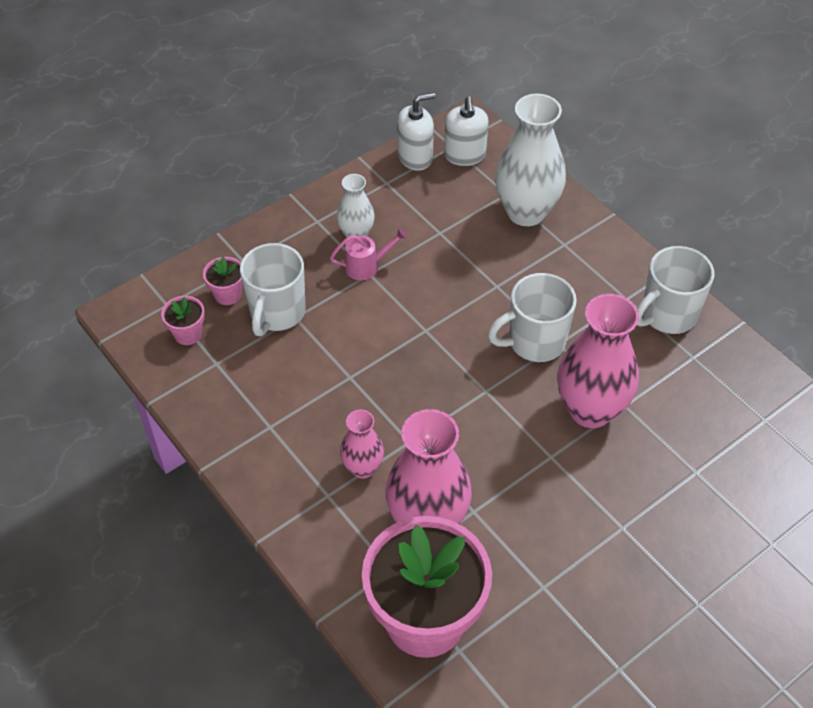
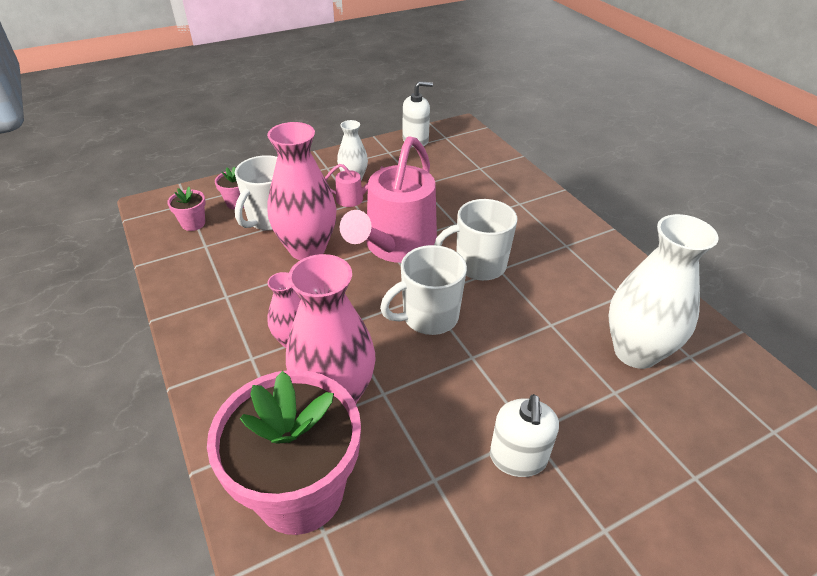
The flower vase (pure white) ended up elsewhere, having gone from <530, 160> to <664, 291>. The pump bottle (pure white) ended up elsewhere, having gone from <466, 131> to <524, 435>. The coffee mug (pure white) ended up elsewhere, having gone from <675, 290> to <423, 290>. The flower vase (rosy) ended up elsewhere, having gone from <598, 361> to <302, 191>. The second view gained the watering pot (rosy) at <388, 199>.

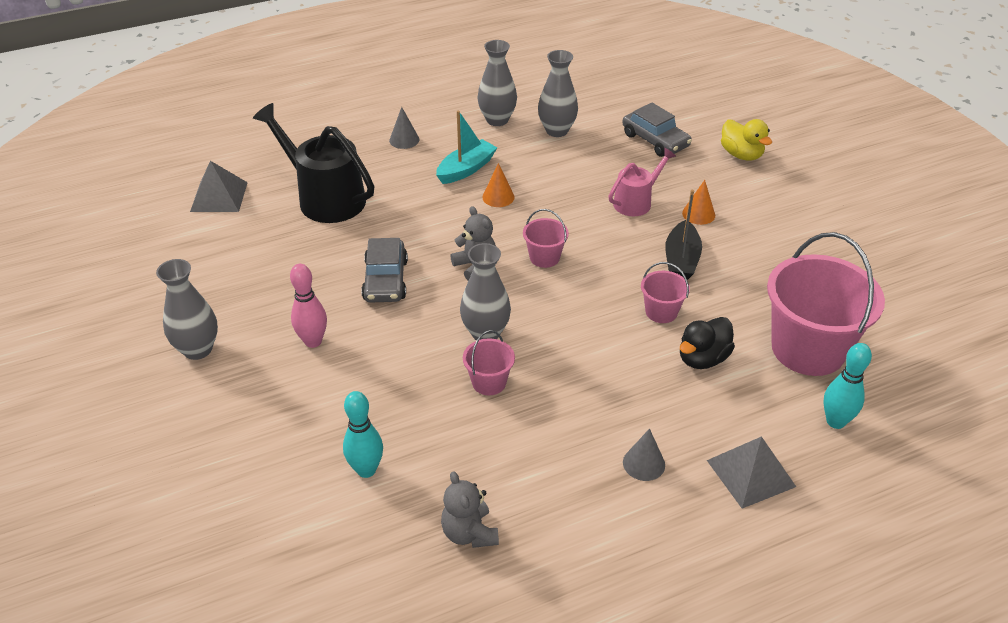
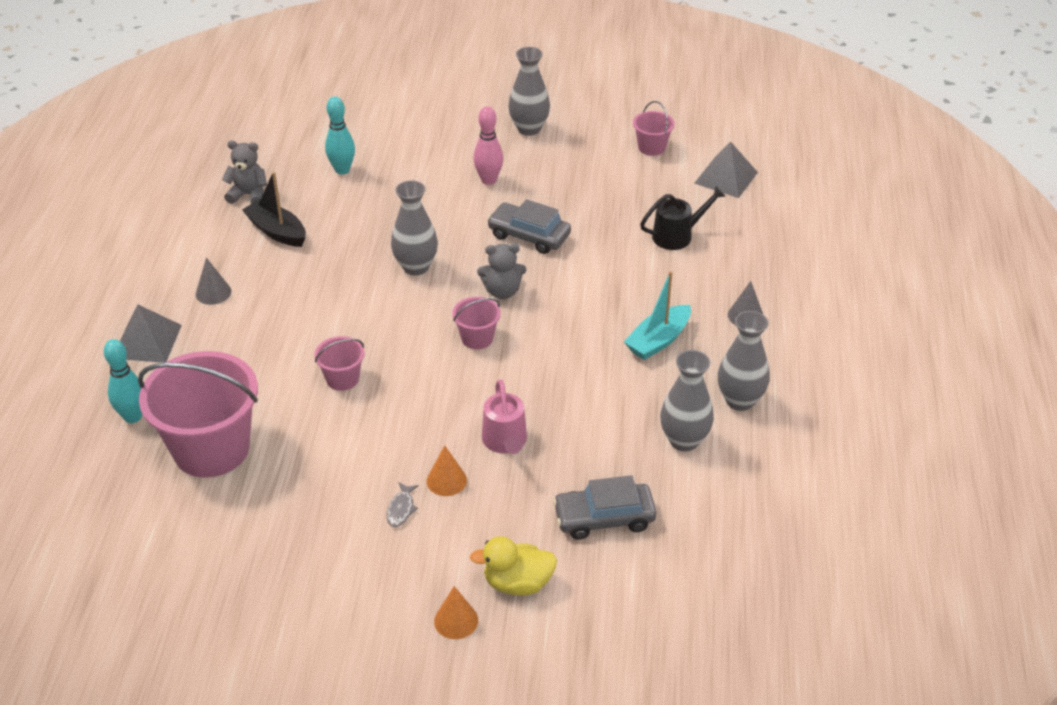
The size of the watering pot (jet-black) at <313, 163> changed by a factor of 0.57. The boat (aqua) at <467, 147> ended up facing another way, 60 degrees clockwise from before. The solid cone (orange-coloured) ended up elsewhere, having gone from <498, 185> to <456, 612>. The boat (jet-black) ended up elsewhere, having gone from <683, 235> to <274, 209>. The second view lost the toy duck (jet-black) at <707, 343>. The bucket (rosy) ended up elsewhere, having gone from <489, 363> to <654, 128>. The second view gained the fish (gray) at <403, 504>.

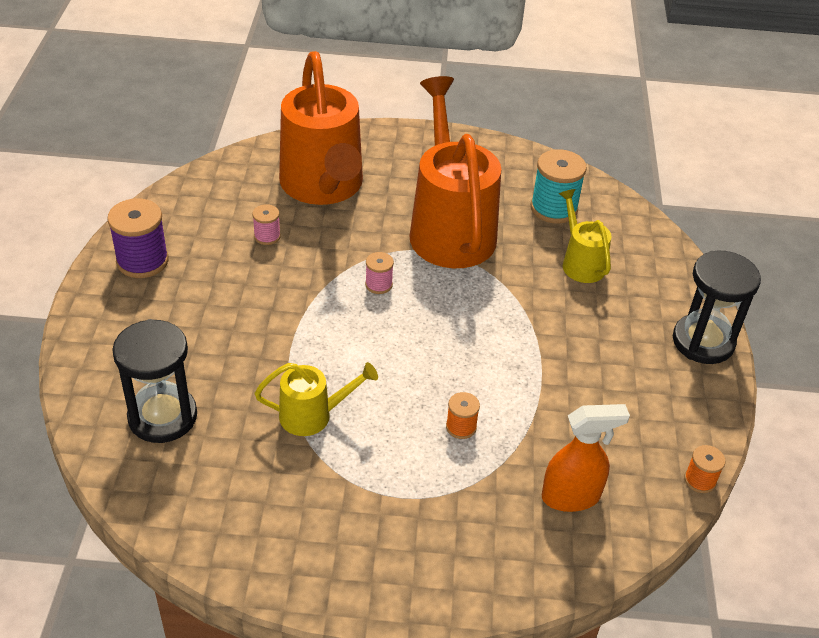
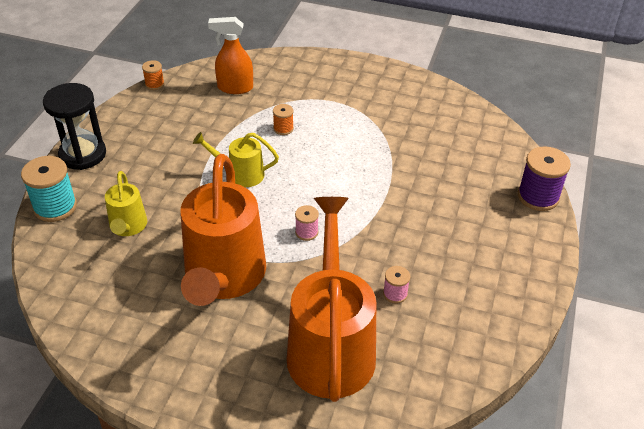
The reel of thread (aqua) ended up elsewhere, having gone from <559, 186> to <49, 189>. The reel of thread (purple) ended up elsewhere, having gone from <138, 238> to <544, 178>. The second view lost the hourglass (jet-black) at <154, 381>. The watering pot (bright yellow) ended up elsewhere, having gone from <316, 399> to <236, 159>.

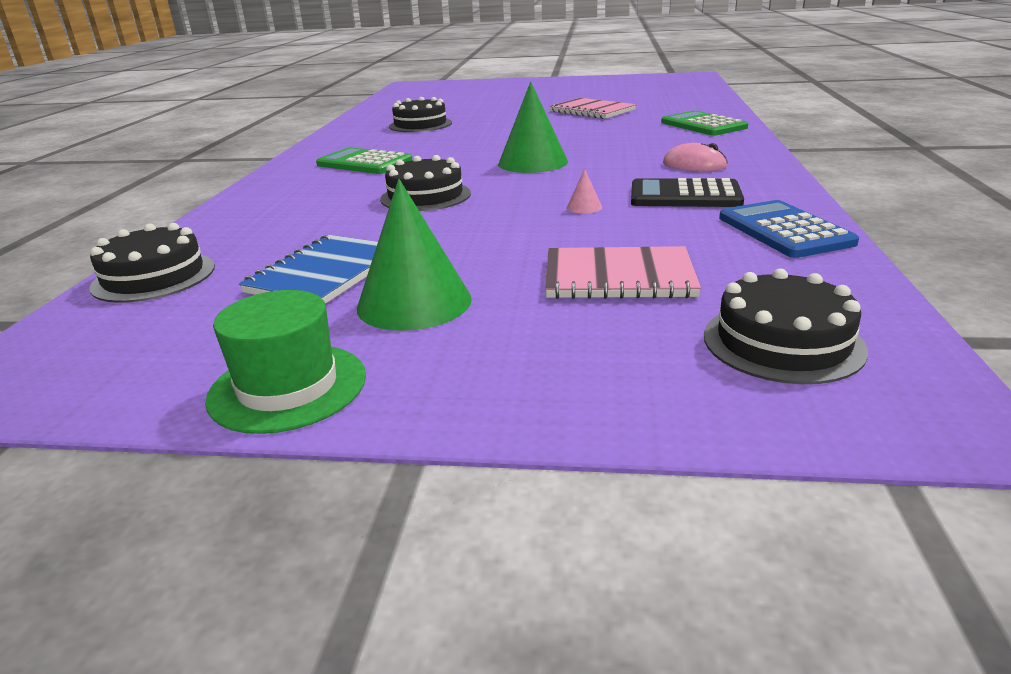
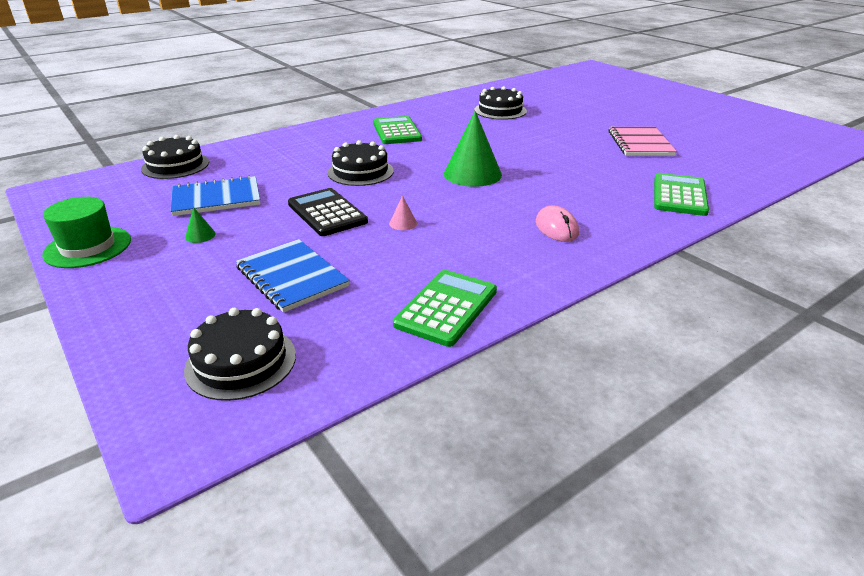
The pocket calculator (jet-black) ended up elsewhere, having gone from <687, 192> to <328, 212>. The size of the solid cone (leaf-green) at <414, 255> changed by a factor of 0.41. What was the pocket calculator (royal blue) at <789, 229> turned into the pocket calculator (leaf-green) at <445, 308>. What was the notepad (rosy) at <623, 272> turned into the notepad (royal blue) at <293, 276>.

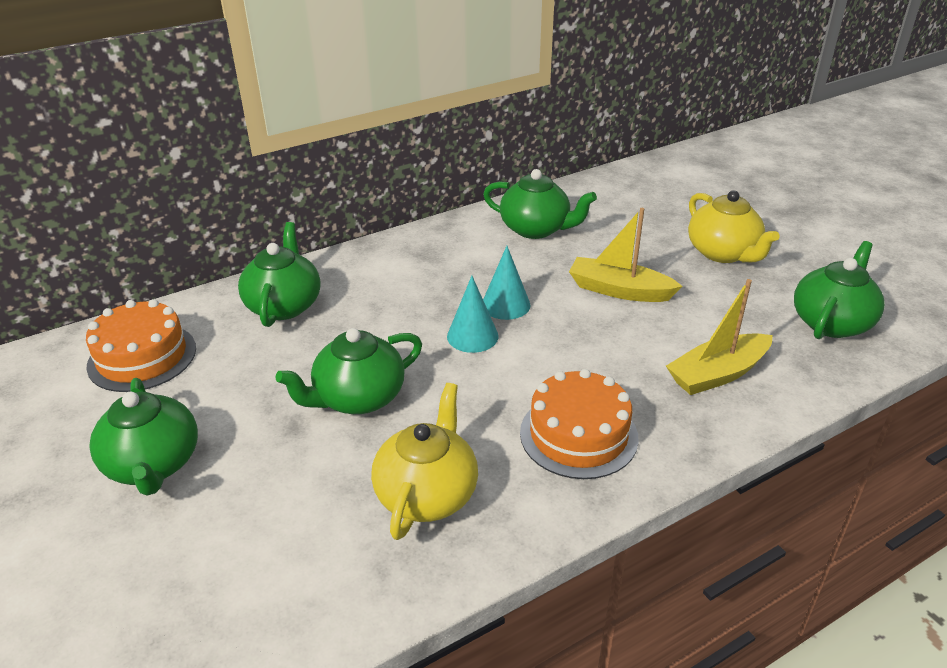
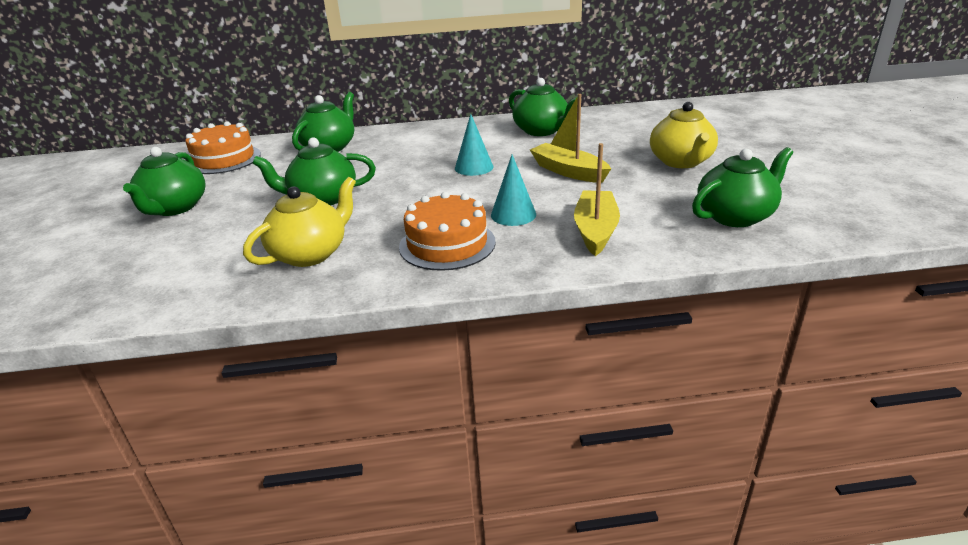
The solid cone (aqua) ended up elsewhere, having gone from <473, 314> to <513, 190>. The boat (bright yellow) at <719, 337> ended up facing another way, 105 degrees clockwise from before.

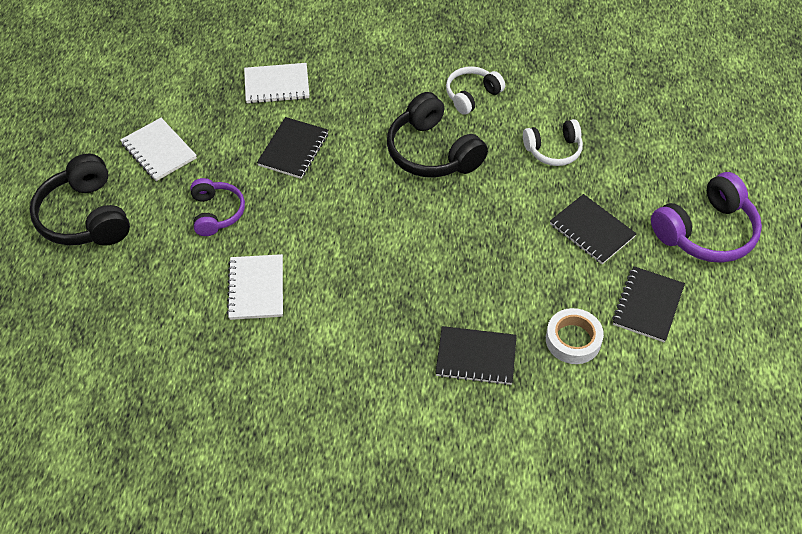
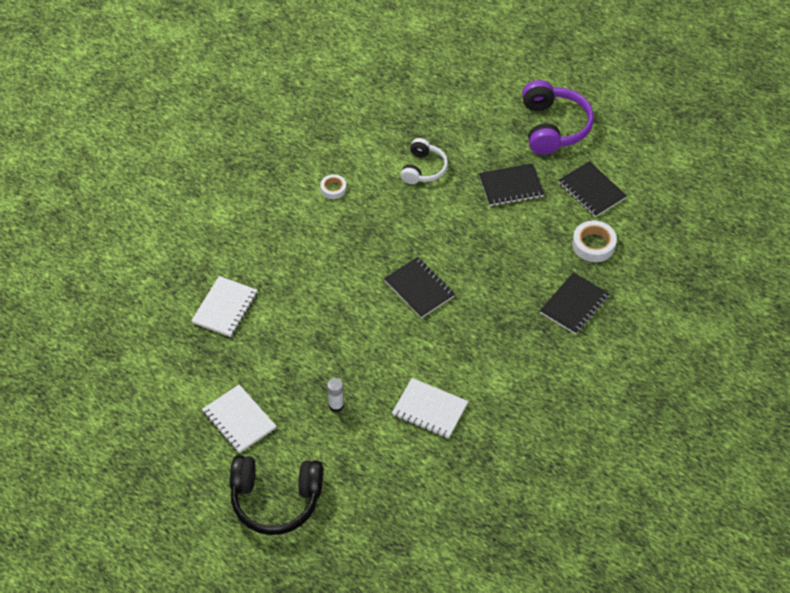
Where the over-ear headphones (pure white) stood at <475, 90>, the tape (pure white) came to stand at <333, 186>. The second view lost the over-ear headphones (jet-black) at <437, 135>. The notepad (jet-black) ended up elsewhere, having gone from <292, 148> to <419, 287>. The notepad (pure white) at <158, 149> ended up facing another way, 60 degrees clockwise from before. Where the over-ear headphones (purple) stood at <217, 207>, the glue (pure white) came to stand at <335, 395>.

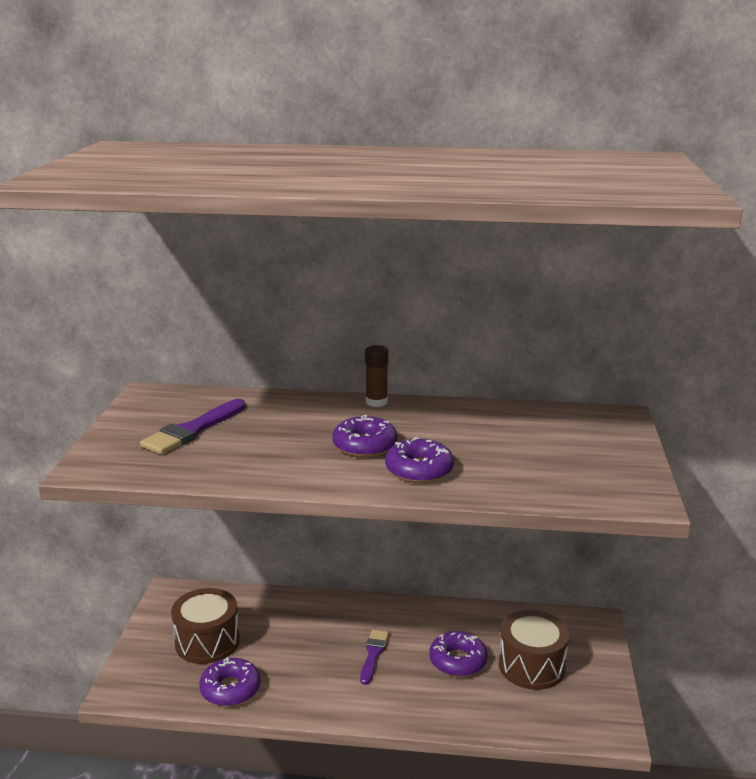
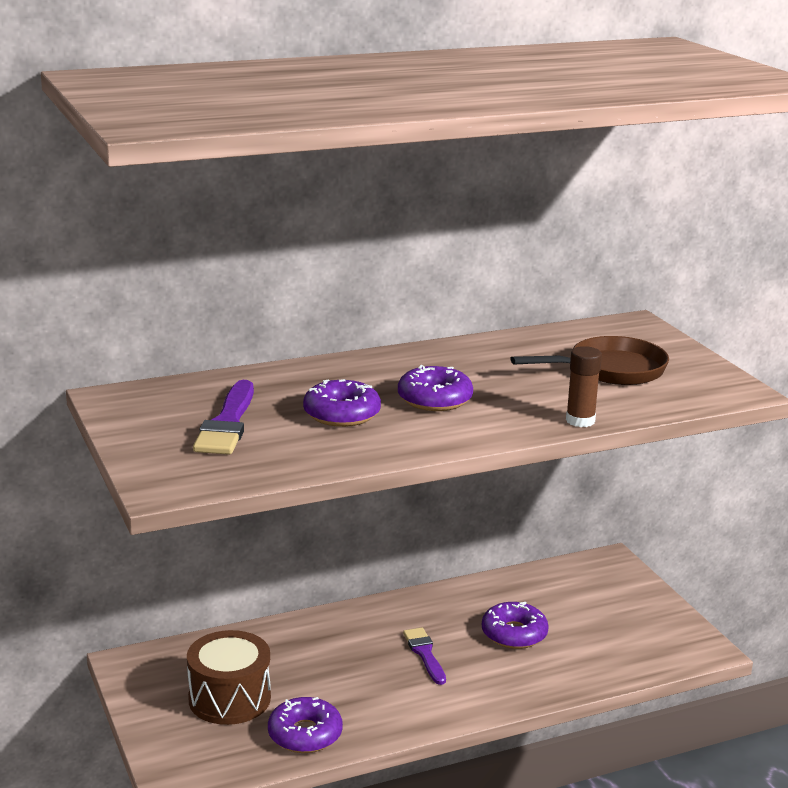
The glue (brown) ended up elsewhere, having gone from <376, 376> to <584, 386>. The glazed donut (purple) ended up elsewhere, having gone from <419, 460> to <342, 403>. The second view lost the drum (brown) at <534, 650>. The second view gained the frying pan (brown) at <589, 360>.

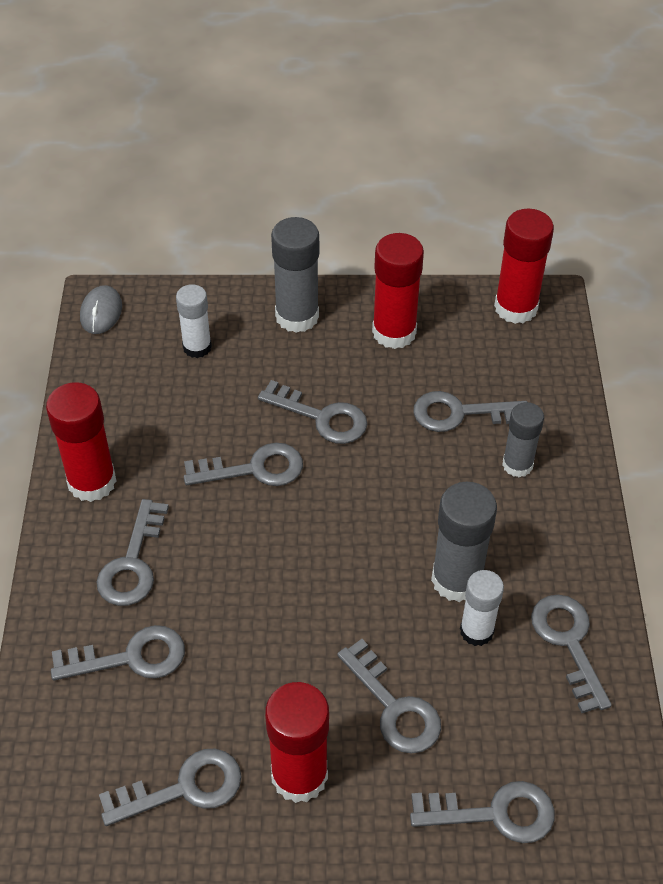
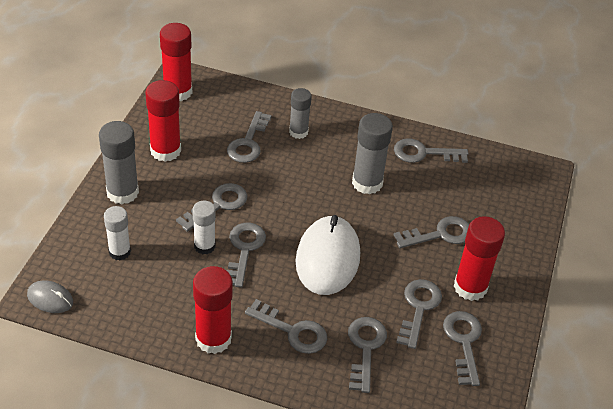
The glue (pure white) ended up elsewhere, having gone from <482, 608> to <204, 227>. The key (gray) ended up elsewhere, having gone from <482, 812> to <419, 314>. The second view gained the computer mouse (pure white) at <327, 255>.

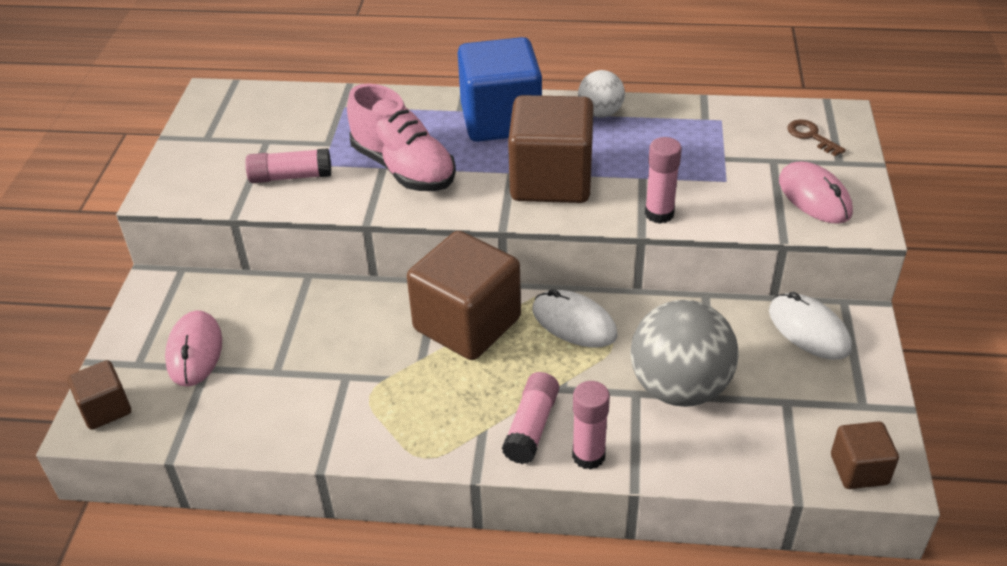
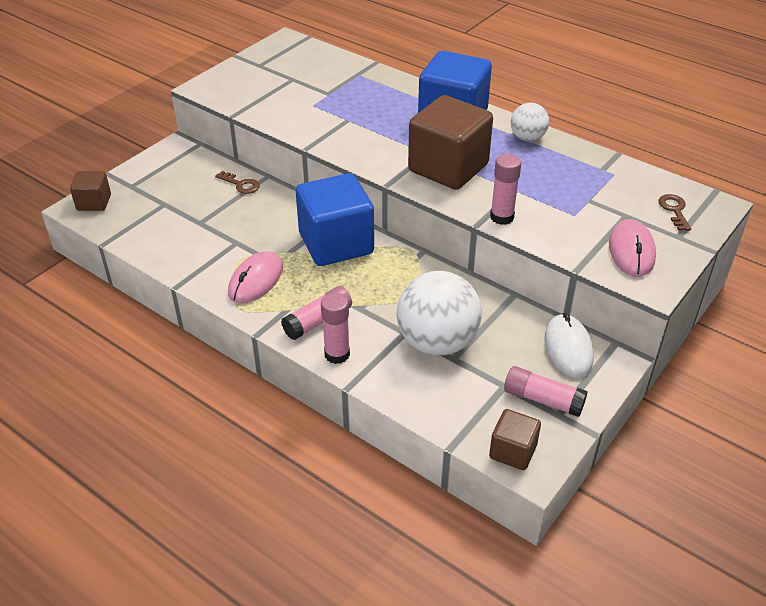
The second view lost the sneaker (rosy) at <401, 137>. The glue (rosy) ended up elsewhere, having gone from <288, 165> to <546, 391>. What was the solid cube (brown) at <464, 295> turned into the solid cube (royal blue) at <335, 219>. The second view lost the computer mouse (pure white) at <575, 318>. What was the ball (gray) at <684, 353> turned into the ball (pure white) at <439, 313>. The computer mouse (rosy) ended up elsewhere, having gone from <193, 348> to <255, 277>. The second view gained the key (brown) at <237, 182>.

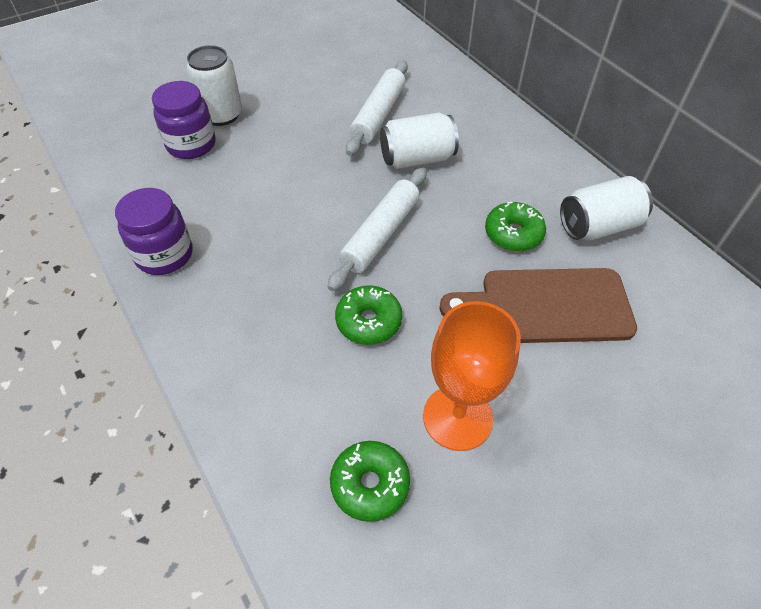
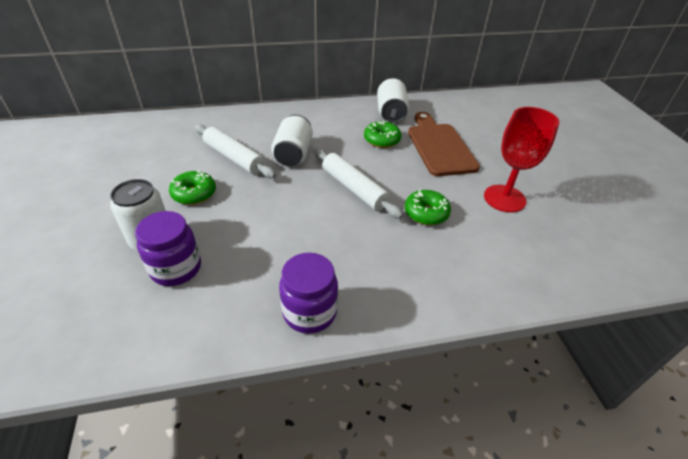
The cutting board (brown) at <538, 305> ended up facing another way, 150 degrees clockwise from before. What was the wine glass (orange-coloured) at <472, 376> turned into the wine glass (red) at <521, 160>. The glazed donut (leaf-green) ended up elsewhere, having gone from <370, 481> to <192, 188>.

